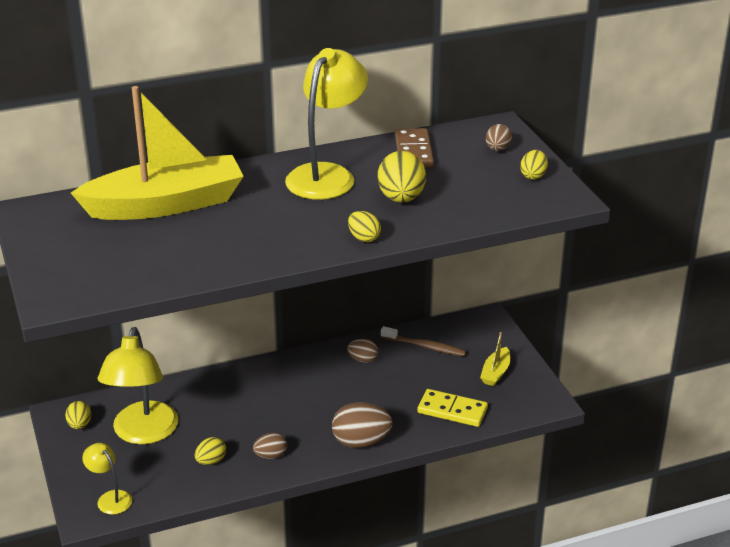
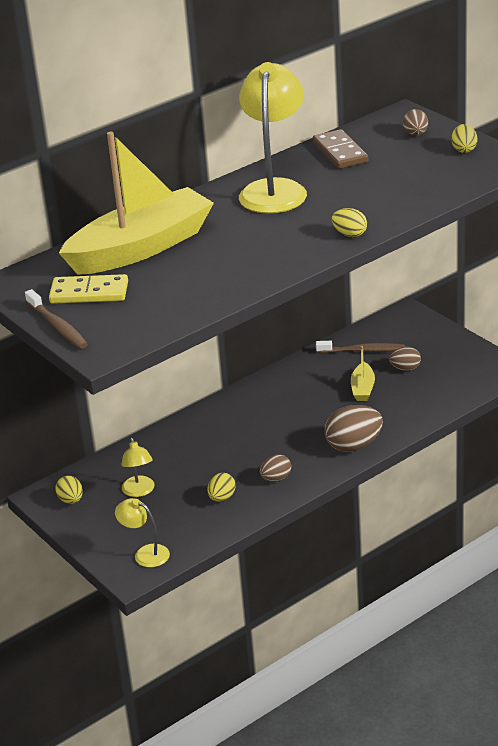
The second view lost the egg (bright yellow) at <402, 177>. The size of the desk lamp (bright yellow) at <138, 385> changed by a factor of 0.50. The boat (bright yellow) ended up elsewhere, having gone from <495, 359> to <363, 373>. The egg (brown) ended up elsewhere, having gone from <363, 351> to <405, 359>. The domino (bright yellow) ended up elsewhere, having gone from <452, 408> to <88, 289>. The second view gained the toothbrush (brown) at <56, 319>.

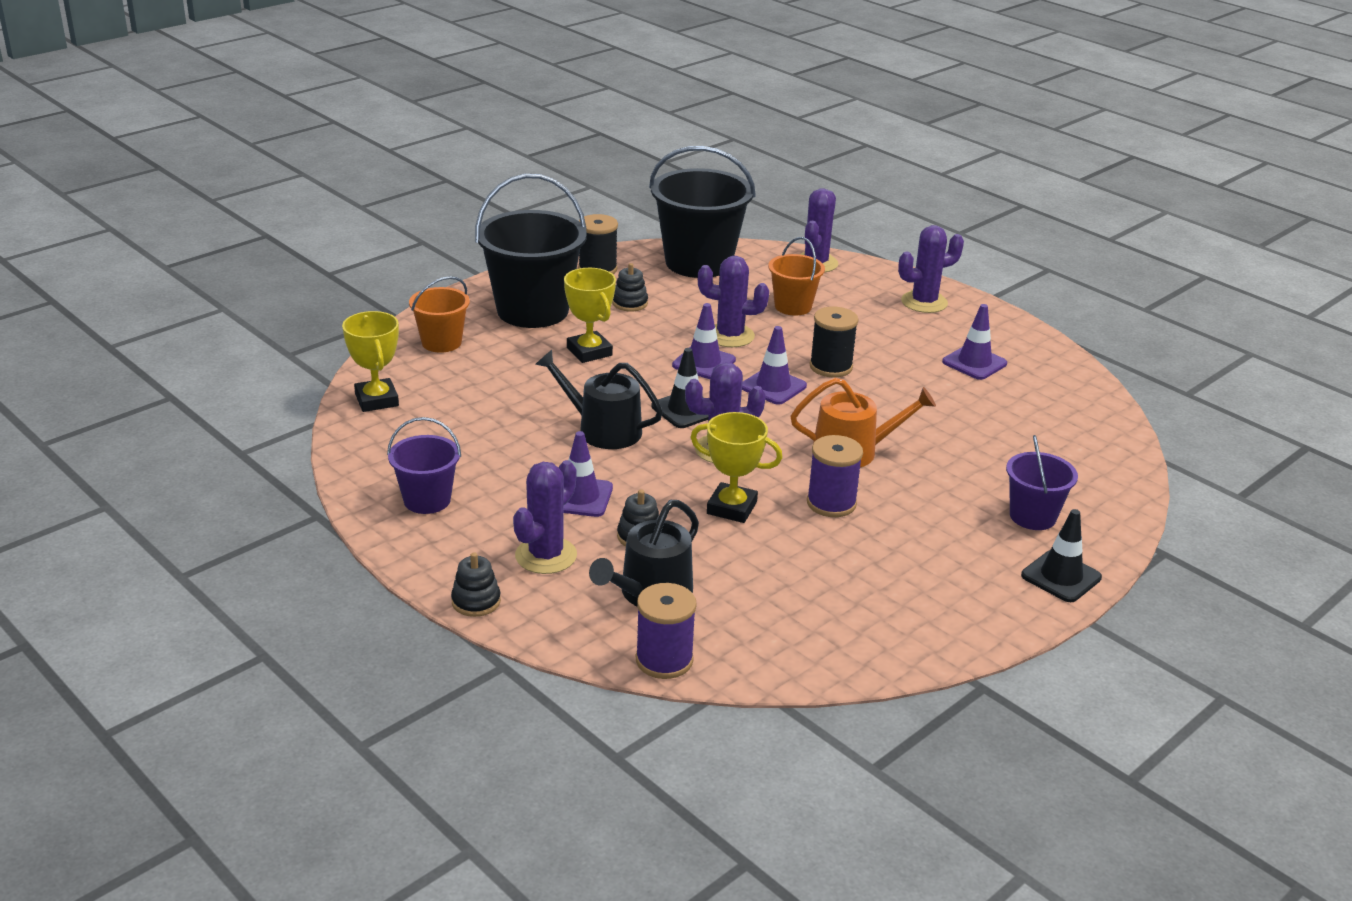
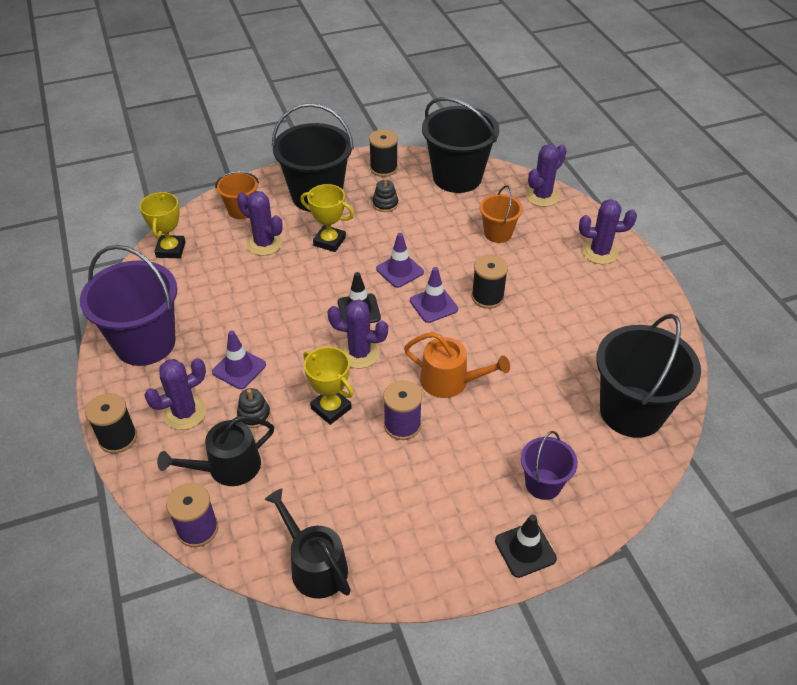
The saguaro cactus (purple) ended up elsewhere, having gone from <733, 301> to <260, 223>. The prize cup (bright yellow) at <590, 315> ended up facing another way, 60 degrees counterclockwise from before. The second view lost the traffic cone (purple) at <974, 342>. The watering pot (jet-black) ended up elsewhere, having gone from <599, 399> to <308, 543>. The size of the bucket (purple) at <424, 465> changed by a factor of 1.89. Where the stacking rings (jet-black) stood at <476, 584>, the reel of thread (jet-black) came to stand at <111, 423>. The second view gained the bucket (jet-black) at <648, 376>.

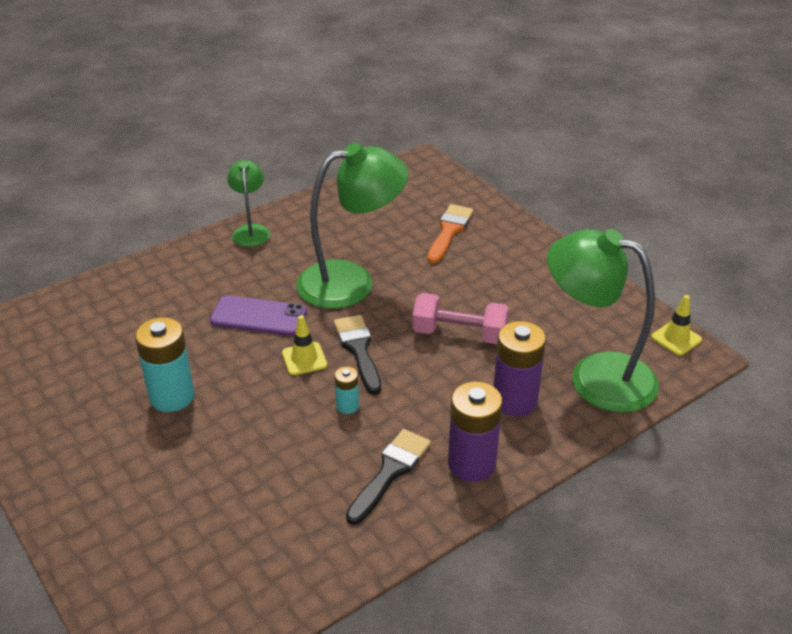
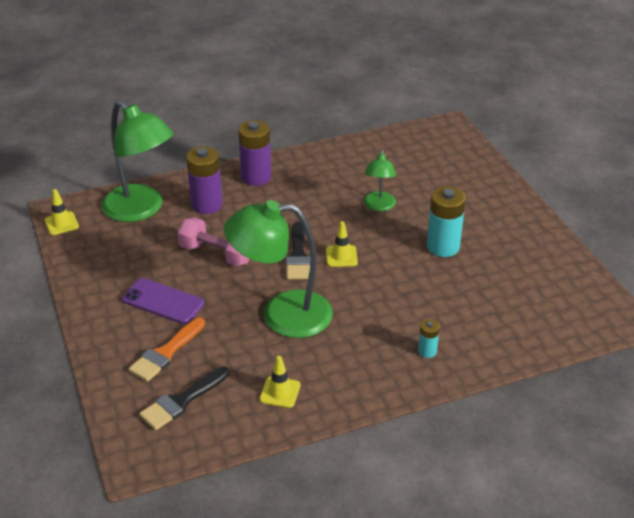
The desk lamp (leaf-green) ended up elsewhere, having gone from <248, 203> to <380, 180>. The phone (purple) ended up elsewhere, having gone from <258, 315> to <163, 301>. The battery (aqua) ended up elsewhere, having gone from <346, 390> to <429, 338>. The paint brush (jet-black) ended up elsewhere, having gone from <388, 477> to <184, 398>. The second view gained the traffic cone (bright yellow) at <280, 382>.

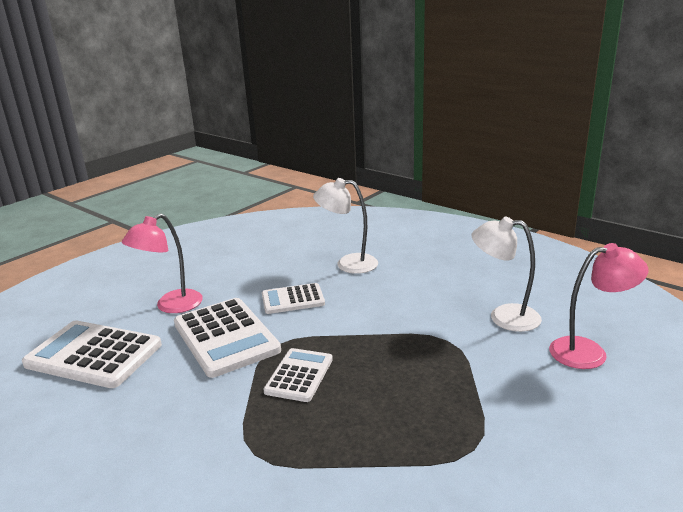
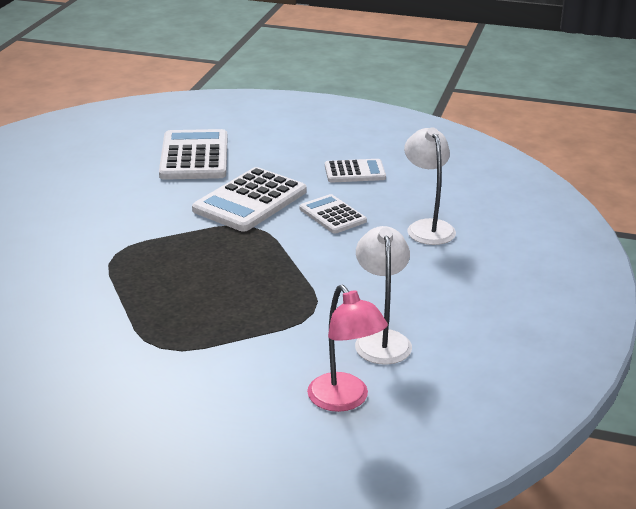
The second view lost the desk lamp (rosy) at <162, 263>. The pocket calculator (pure white) ended up elsewhere, having gone from <298, 375> to <355, 170>.

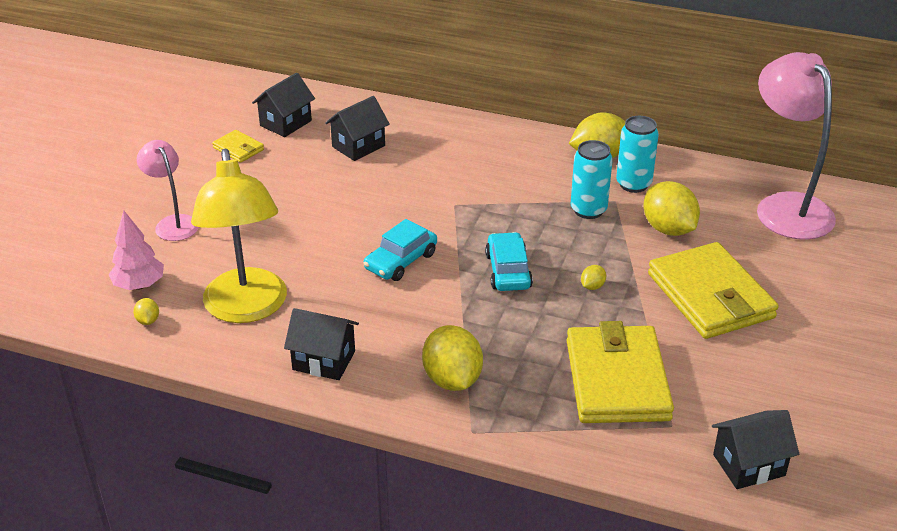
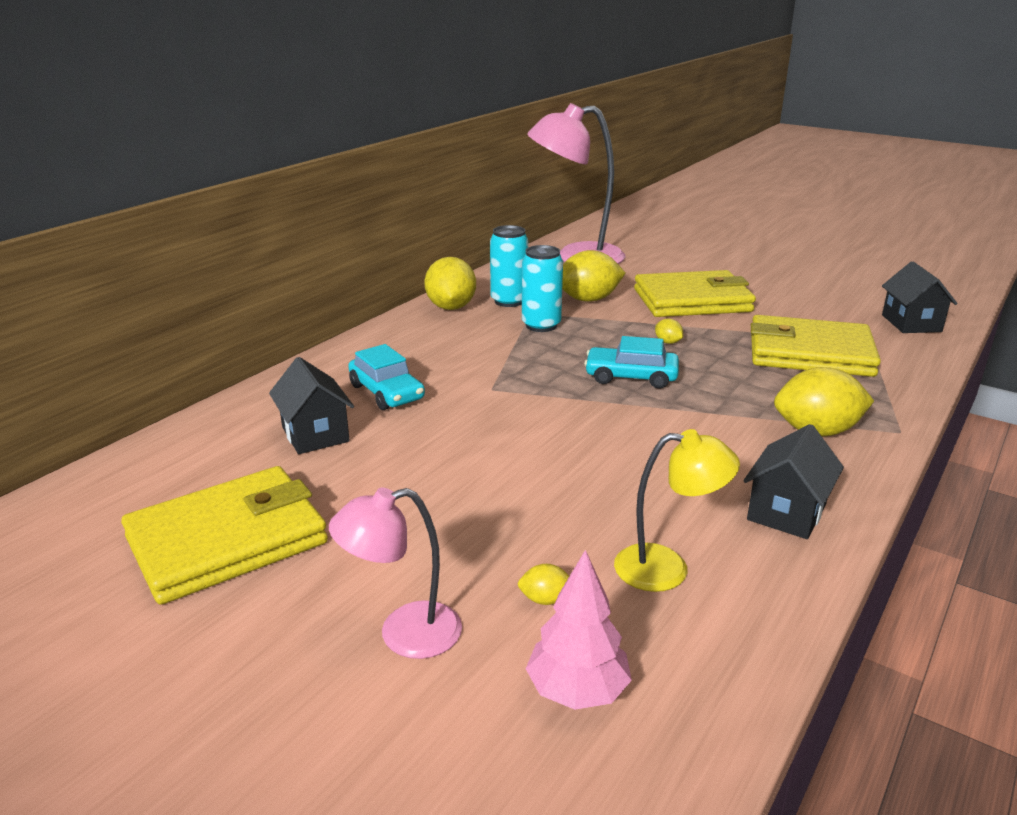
The second view lost the toy house (jet-black) at <283, 105>. The size of the billfold (bright yellow) at <238, 146> changed by a factor of 2.22. The size of the desk lamp (bright yellow) at <239, 236> changed by a factor of 0.55. The automobile (aqua) ended up elsewhere, having gone from <400, 250> to <386, 377>. The toy lemon (bright yellow) ended up elsewhere, having gone from <146, 311> to <543, 584>.

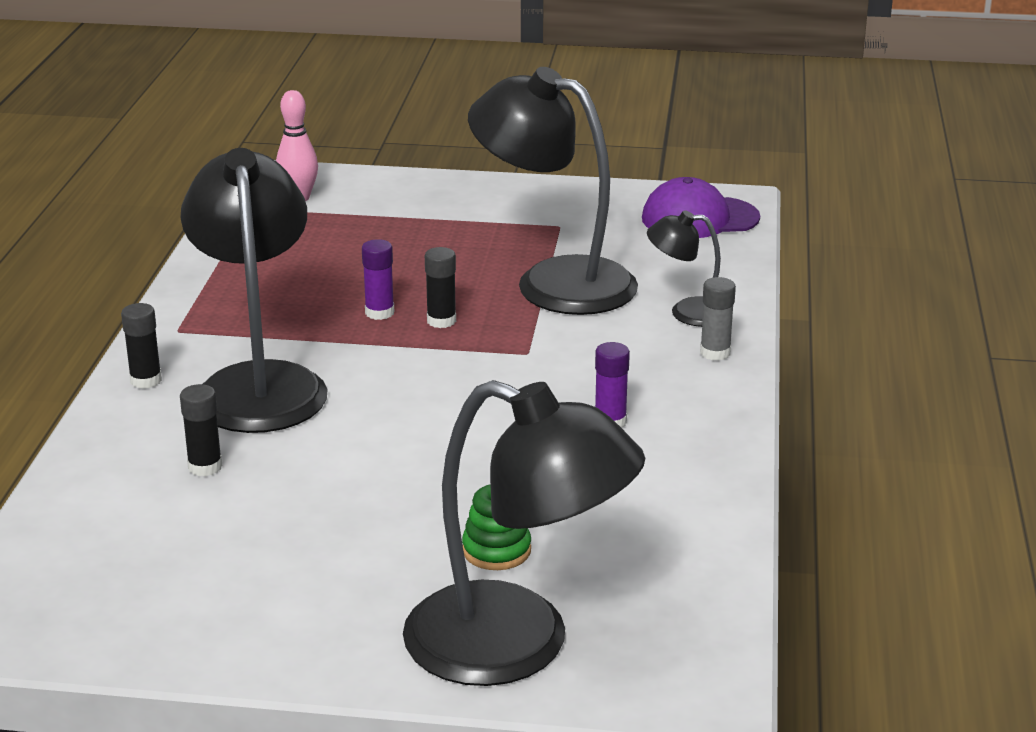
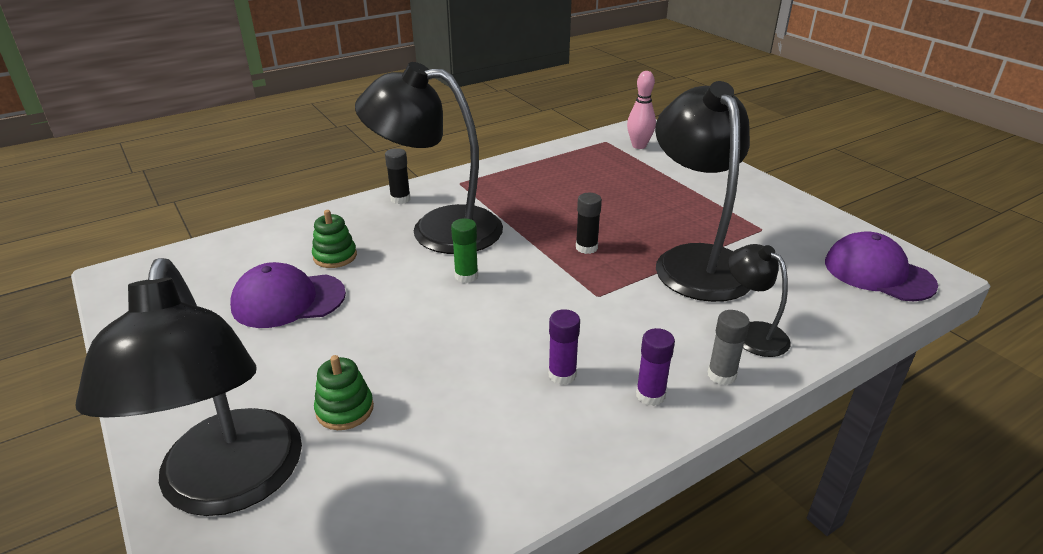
The desk lamp (jet-black) at <254, 290> ended up facing another way, 120 degrees counterclockwise from before. The glue (purple) ended up elsewhere, having gone from <378, 279> to <655, 367>. Where the glue (jet-black) stood at <201, 430>, the stacking rings (leaf-green) came to stand at <334, 239>. The second view gained the glue (leaf-green) at <464, 250>. The second view gained the peaked cap (purple) at <288, 295>.

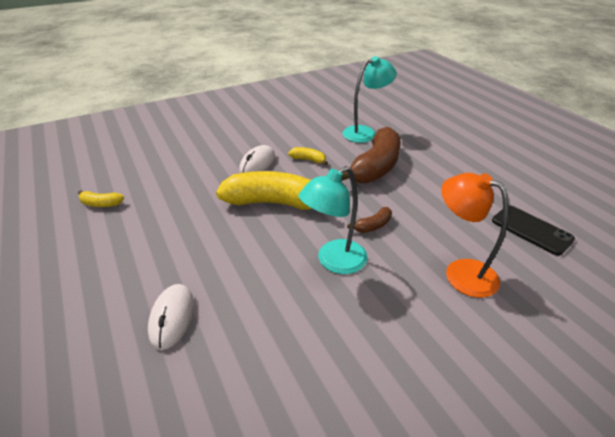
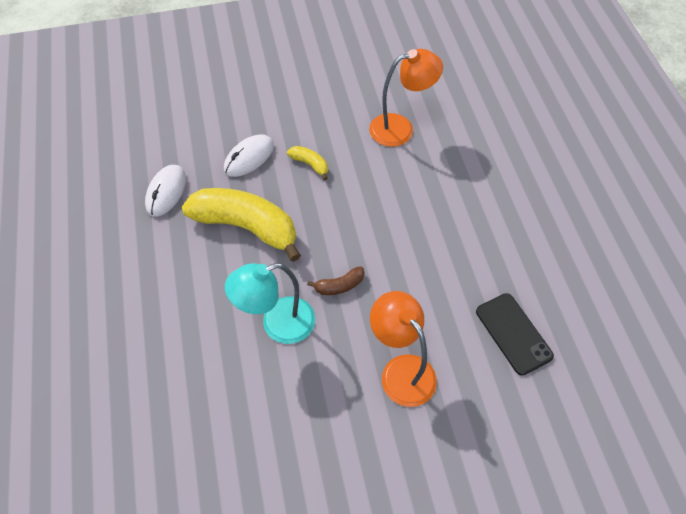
What was the desk lamp (aqua) at <369, 99> turned into the desk lamp (orange-coloured) at <406, 98>. The second view lost the banana fruit (brown) at <371, 155>. The second view lost the banana fruit (bright yellow) at <101, 198>. The computer mouse (pure white) ended up elsewhere, having gone from <171, 317> to <165, 191>.

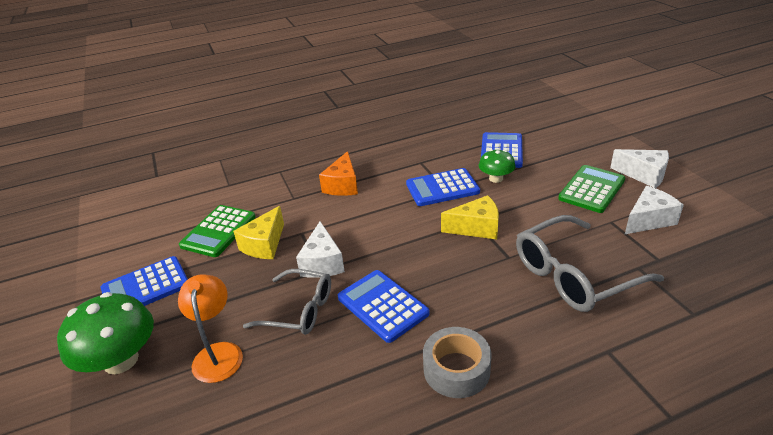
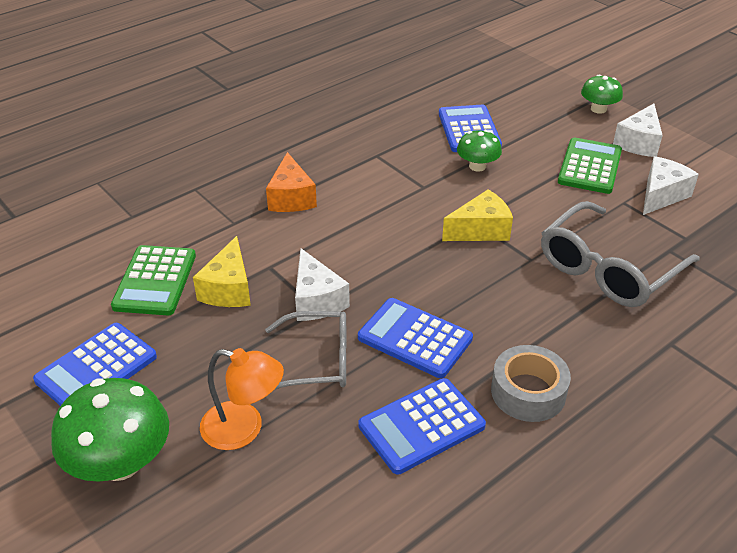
The cheese (pure white) at <639, 168> ended up facing another way, 105 degrees clockwise from before. The pocket calculator (royal blue) ended up elsewhere, having gone from <443, 187> to <422, 426>. The desk lamp (orange-coloured) at <210, 328> ended up facing another way, 135 degrees clockwise from before. The second view gained the toadstool (leaf-green) at <602, 94>.

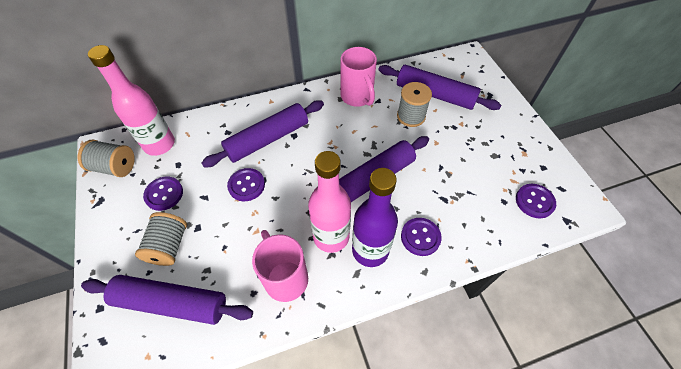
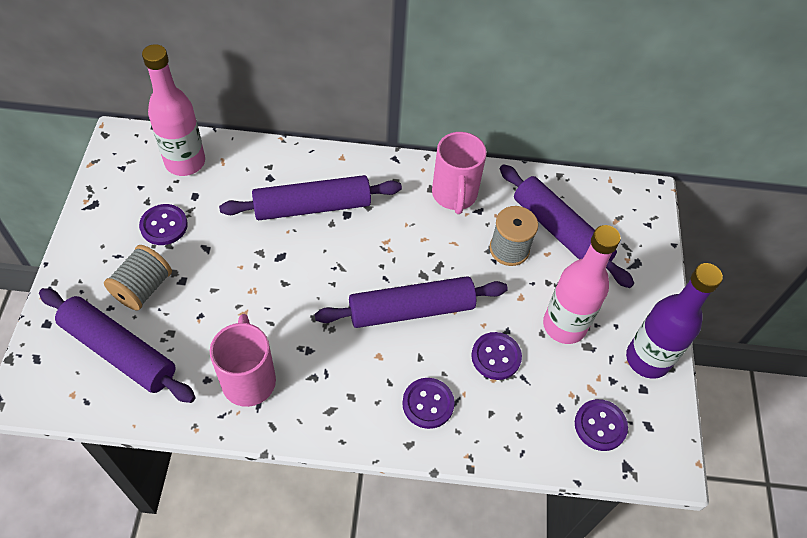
The second view lost the reel of thread (gray) at <106, 158>. The flask (rosy) ended up elsewhere, having gone from <329, 202> to <582, 284>. The shirt button (purple) ended up elsewhere, having gone from <246, 184> to <496, 356>. The flask (purple) ended up elsewhere, having gone from <375, 217> to <674, 321>.

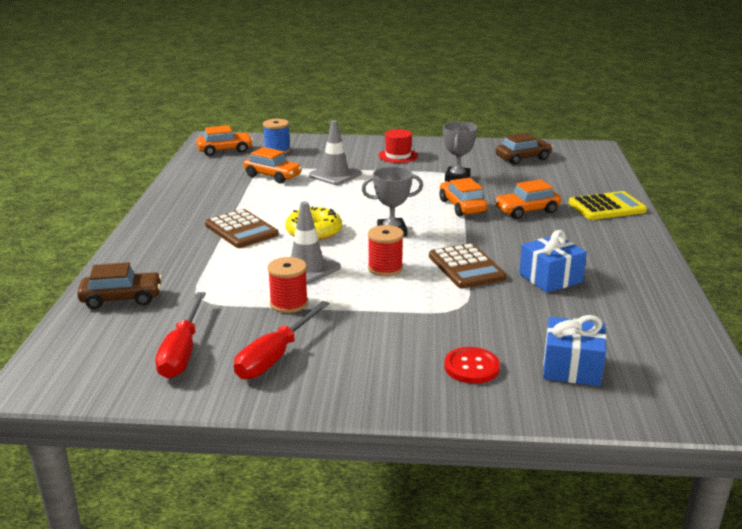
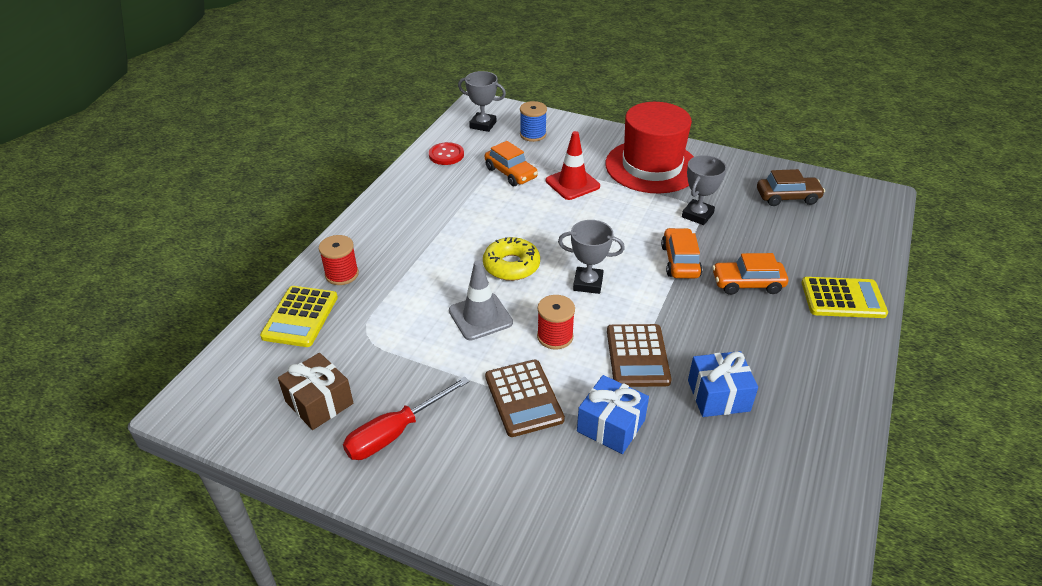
What was the traffic cone (gray) at <335, 152> turned into the traffic cone (red) at <573, 165>. Where the automobile (orange-coloured) stood at <224, 140>, the prize cup (gray) came to stand at <482, 101>. The size of the tall hat (red) at <398, 146> changed by a factor of 2.18. The pocket calculator (brown) ended up elsewhere, having gone from <242, 228> to <525, 398>. The reel of thread (red) ended up elsewhere, having gone from <287, 285> to <339, 260>. Where the automobile (brown) stood at <119, 285>, the pocket calculator (bright yellow) came to stand at <299, 316>. Where the flat screwdriver (red) stood at <180, 335>, the gift (brown) came to stand at <315, 391>. The gift (royal blue) ended up elsewhere, having gone from <574, 350> to <613, 414>. The shirt button (red) ended up elsewhere, having gone from <472, 365> to <446, 153>.

